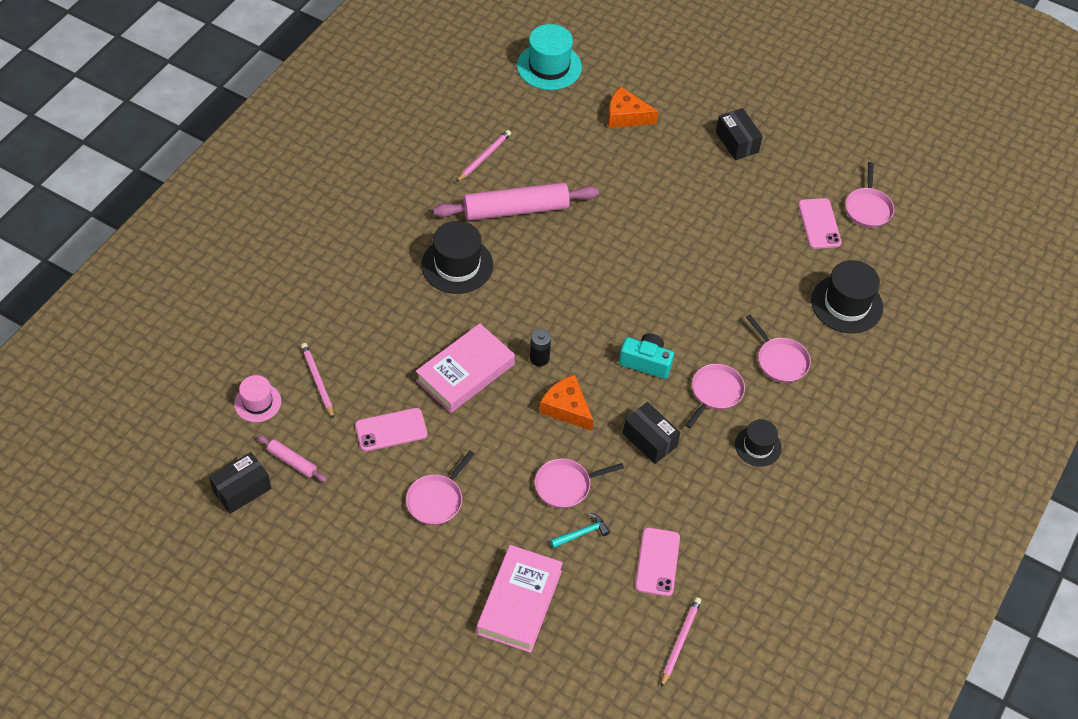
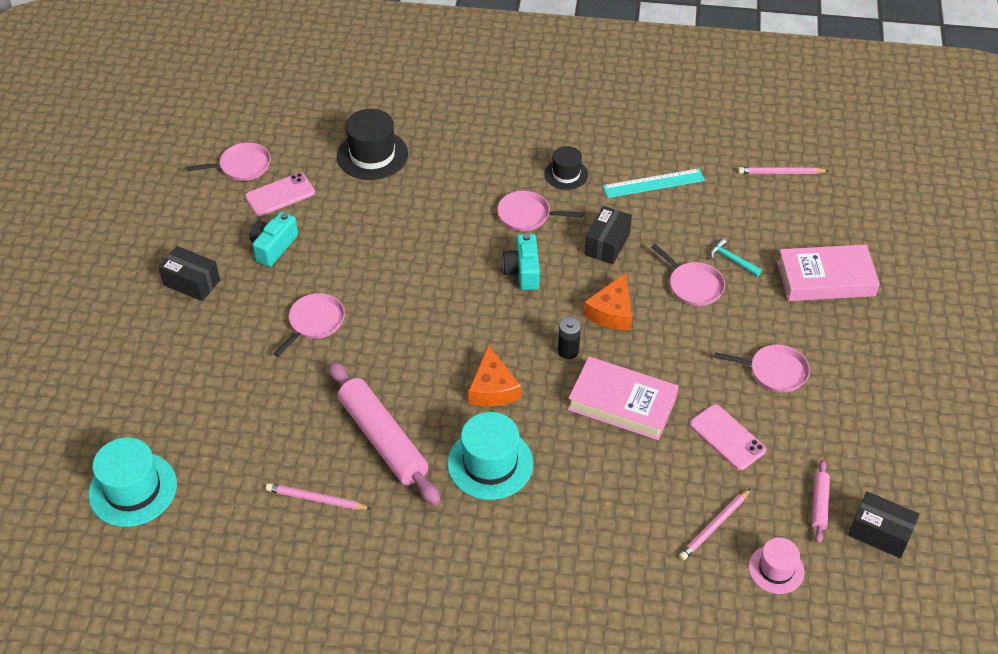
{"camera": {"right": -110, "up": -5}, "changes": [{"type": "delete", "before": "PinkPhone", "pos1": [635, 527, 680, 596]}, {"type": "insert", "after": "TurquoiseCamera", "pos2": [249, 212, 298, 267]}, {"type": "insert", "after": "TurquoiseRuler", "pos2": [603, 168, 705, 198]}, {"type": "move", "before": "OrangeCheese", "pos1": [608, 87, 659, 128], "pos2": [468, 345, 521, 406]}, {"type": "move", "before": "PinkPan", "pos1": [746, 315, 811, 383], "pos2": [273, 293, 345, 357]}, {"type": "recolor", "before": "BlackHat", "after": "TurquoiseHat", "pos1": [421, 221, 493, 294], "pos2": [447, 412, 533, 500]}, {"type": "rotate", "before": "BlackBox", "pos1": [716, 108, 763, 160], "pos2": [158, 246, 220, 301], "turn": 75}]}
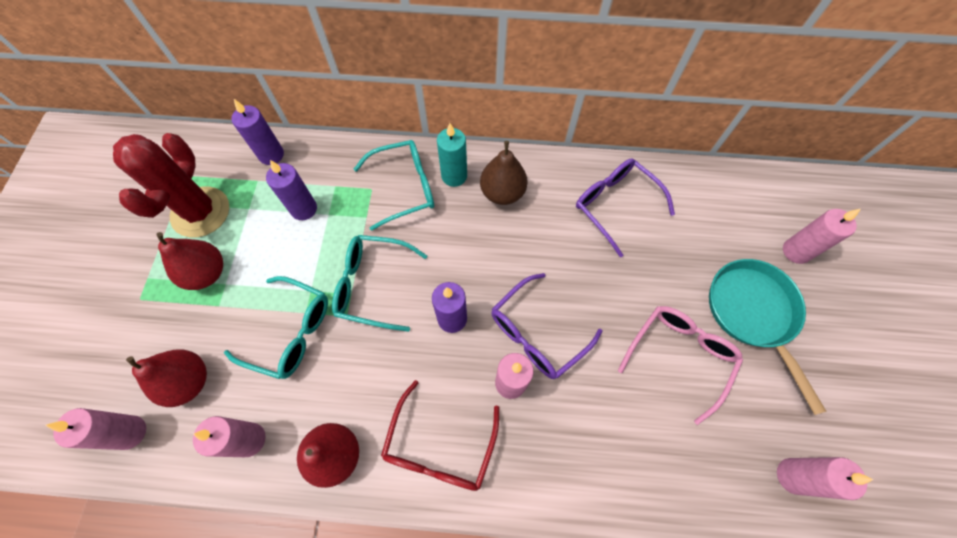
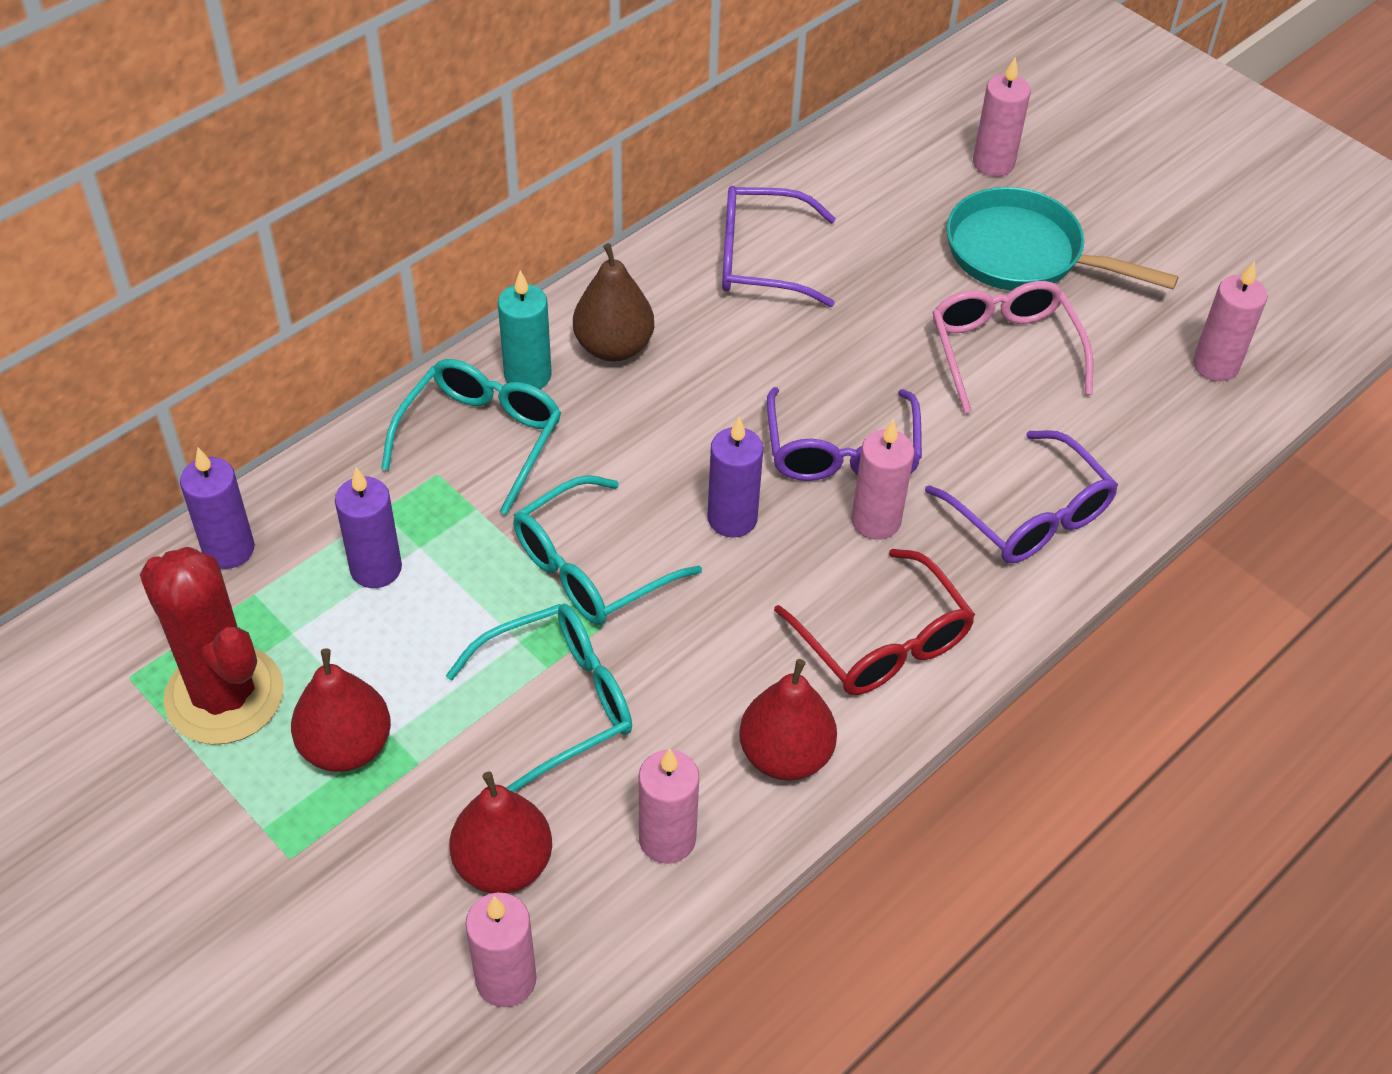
{"camera": {"right": -50, "up": -15}, "changes": [{"type": "insert", "after": "PurpleGlasses", "pos2": [925, 430, 1118, 563]}]}
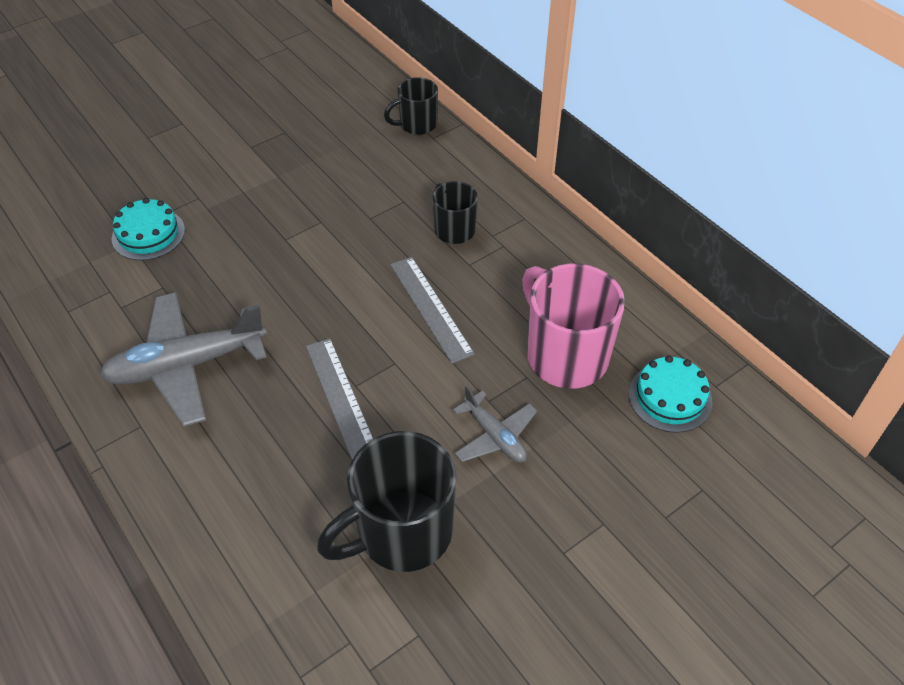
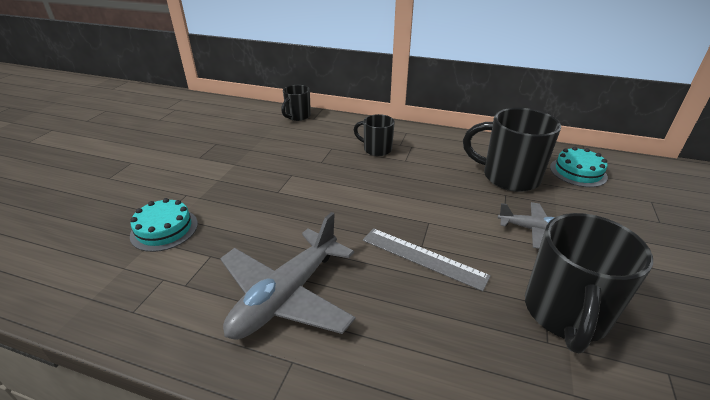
{"camera": {"right": -35, "up": -15}, "changes": [{"type": "delete", "before": "GreyRuler", "pos1": [390, 257, 475, 364]}, {"type": "recolor", "before": "PinkMug", "after": "BlackMug", "pos1": [522, 264, 625, 389], "pos2": [463, 108, 561, 192]}]}
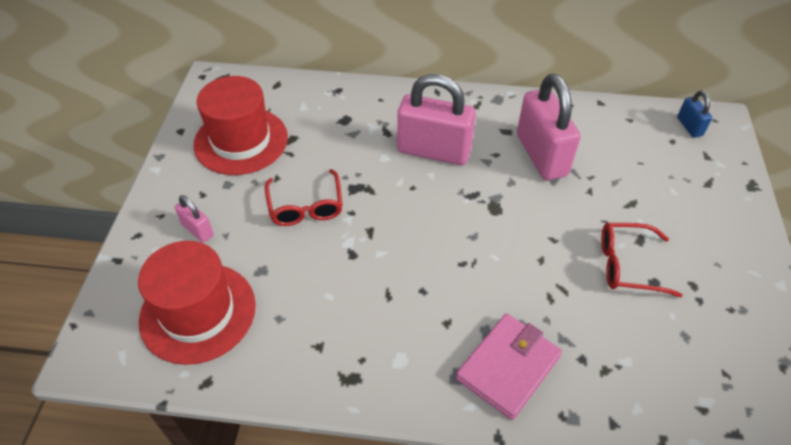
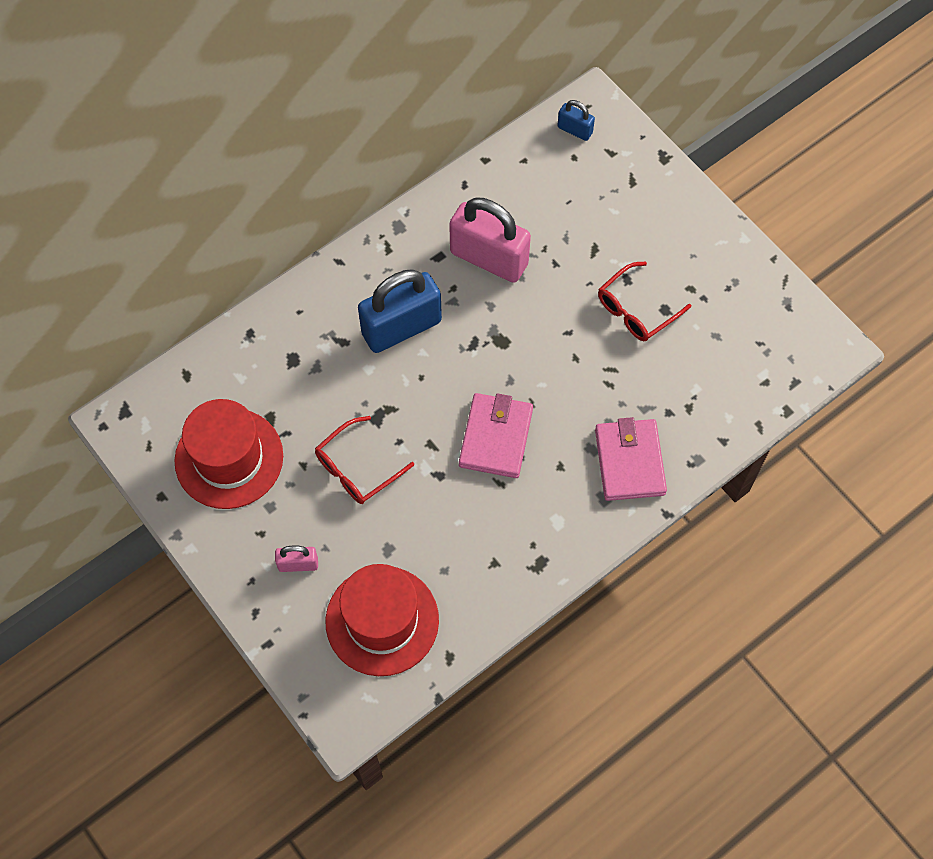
{"camera": {"right": -45, "up": 15}, "changes": [{"type": "insert", "after": "PinkWallet", "pos2": [459, 393, 533, 478]}, {"type": "recolor", "before": "PinkPadlock", "after": "BluePadlock", "pos1": [397, 74, 476, 165], "pos2": [358, 269, 442, 353]}, {"type": "rotate", "before": "RedGlasses", "pos1": [265, 169, 343, 226], "pos2": [315, 416, 414, 504], "turn": 105}]}
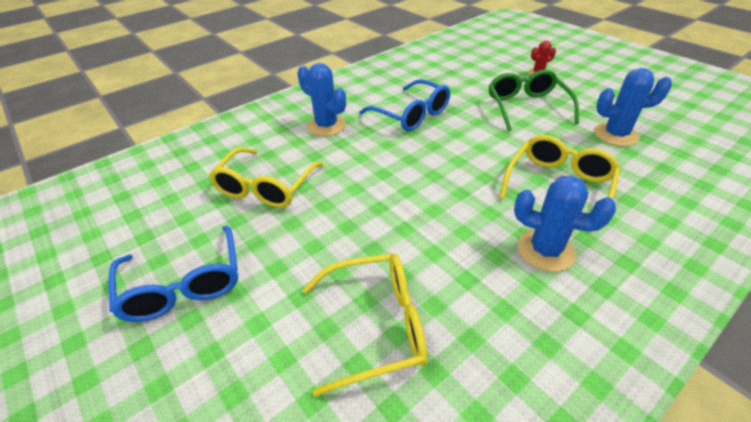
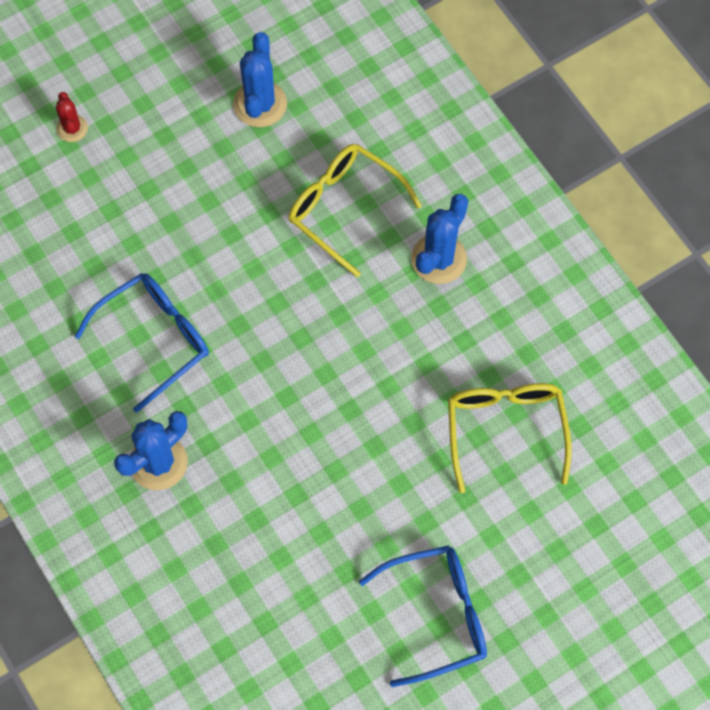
{"camera": {"right": -85, "up": 25}, "changes": [{"type": "delete", "before": "YellowGlasses", "pos1": [209, 148, 324, 208]}, {"type": "delete", "before": "GreenGlasses", "pos1": [489, 70, 579, 131]}]}
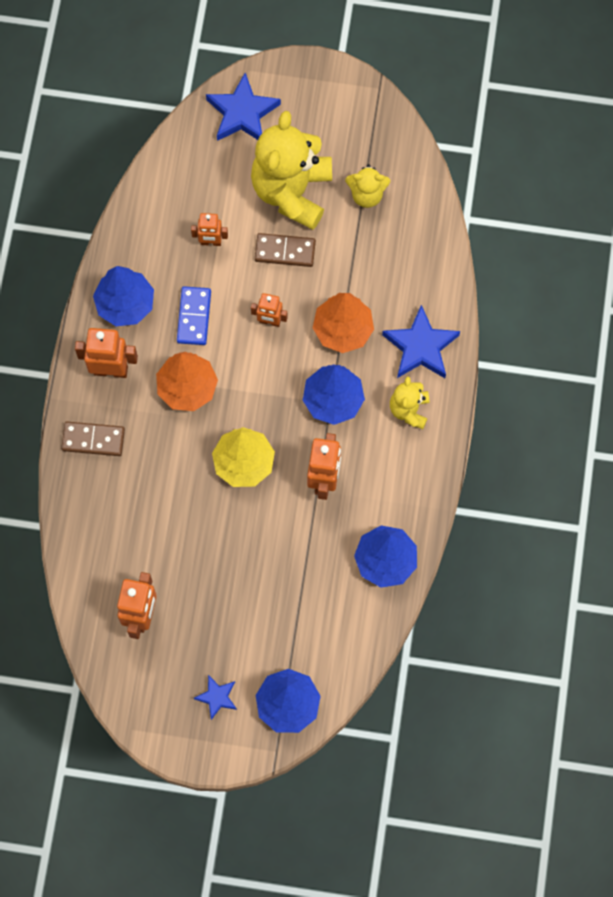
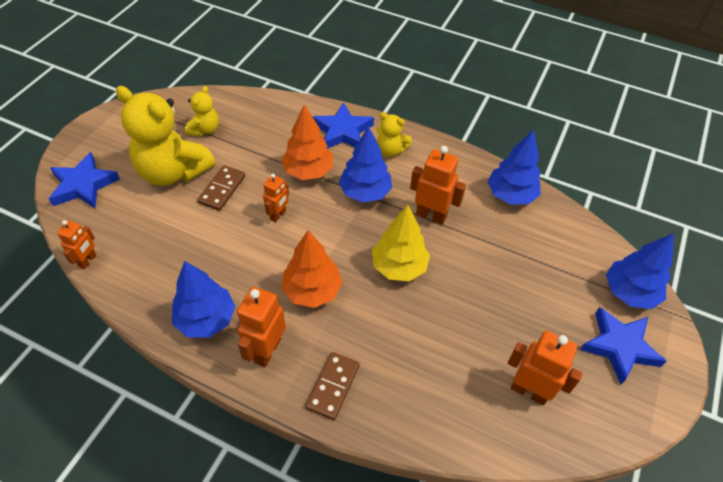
{"camera": {"right": -75, "up": -20}, "changes": [{"type": "delete", "before": "BlueDomino", "pos1": [177, 286, 211, 345]}, {"type": "move", "before": "OrangeRobot", "pos1": [191, 213, 228, 246], "pos2": [57, 220, 96, 269]}, {"type": "resize", "before": "BlueStar", "pos1": [194, 675, 237, 720], "pos2": [580, 307, 667, 384], "scale": 1.83}]}
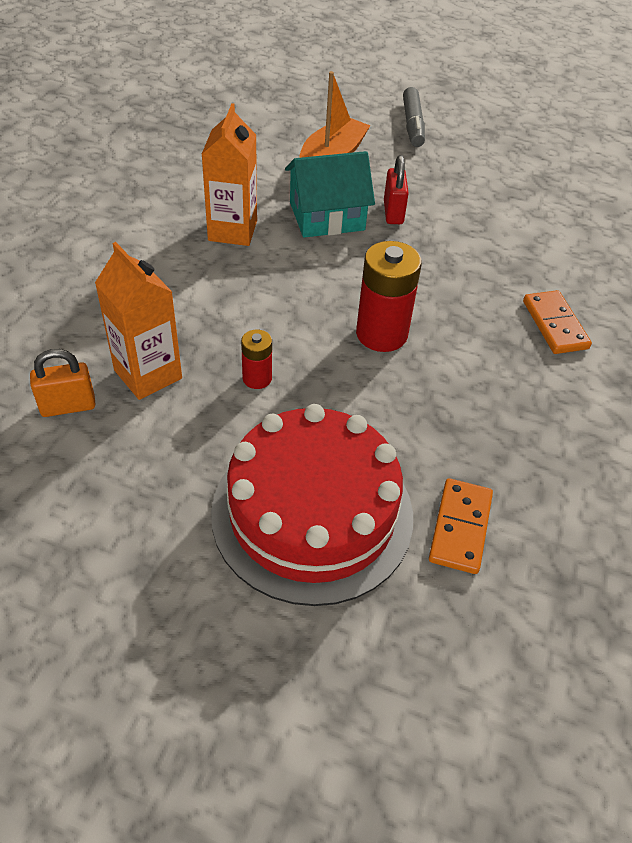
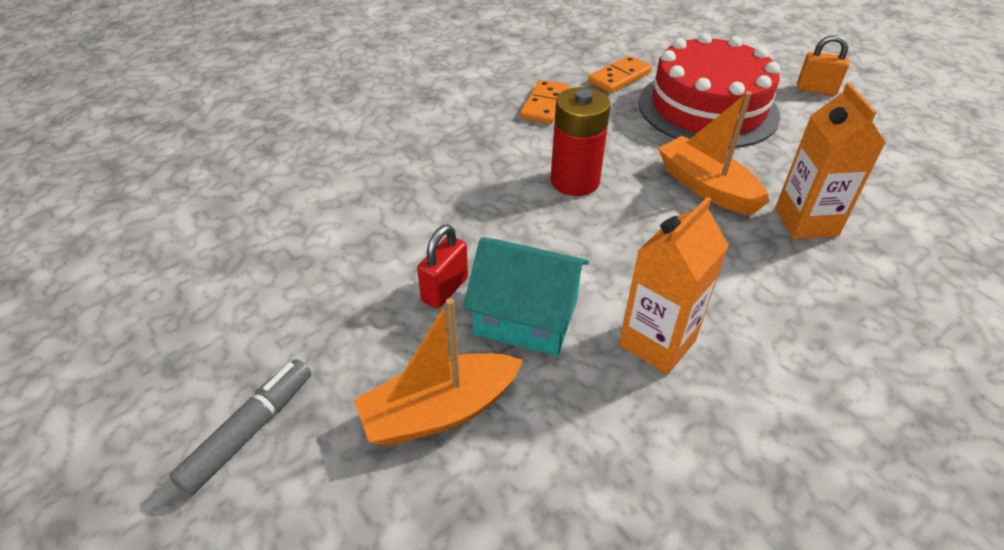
{"camera": {"right": -145, "up": -5}, "changes": [{"type": "move", "before": "OrangePadlock", "pos1": [30, 349, 96, 417], "pos2": [797, 35, 849, 96]}, {"type": "move", "before": "OrangeDomino", "pos1": [523, 290, 592, 354], "pos2": [520, 80, 570, 124]}, {"type": "replace", "before": "RedBattery", "after": "OrangeBoat", "pos1": [241, 330, 272, 389], "pos2": [658, 91, 770, 215]}]}
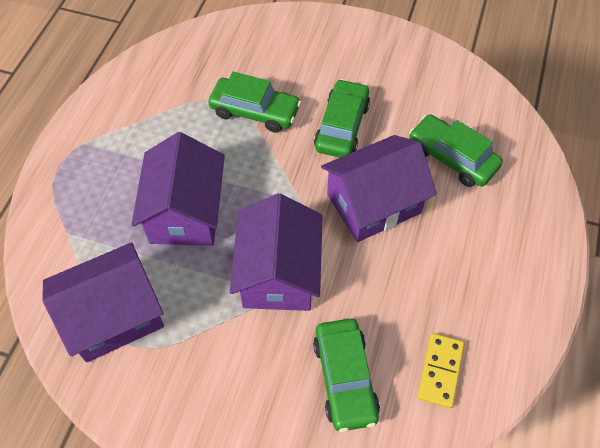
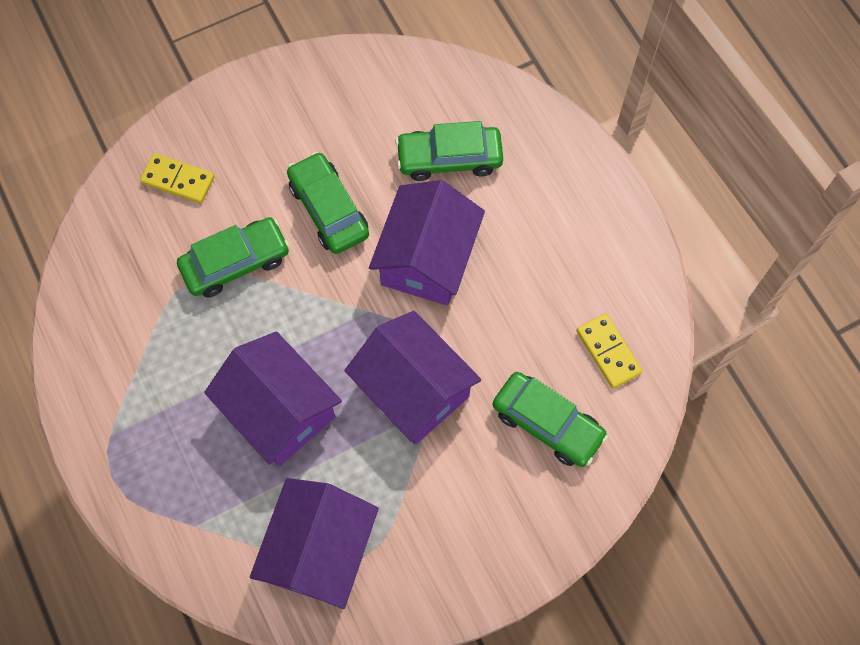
{"camera": {"right": -45, "up": 10}, "changes": [{"type": "insert", "after": "YellowDomino", "pos2": [140, 153, 215, 203]}]}
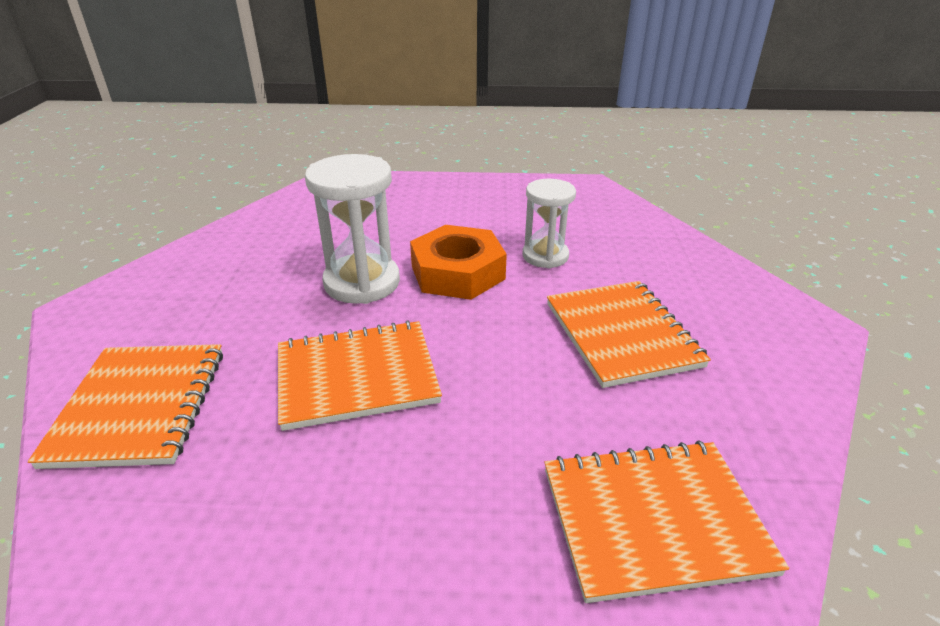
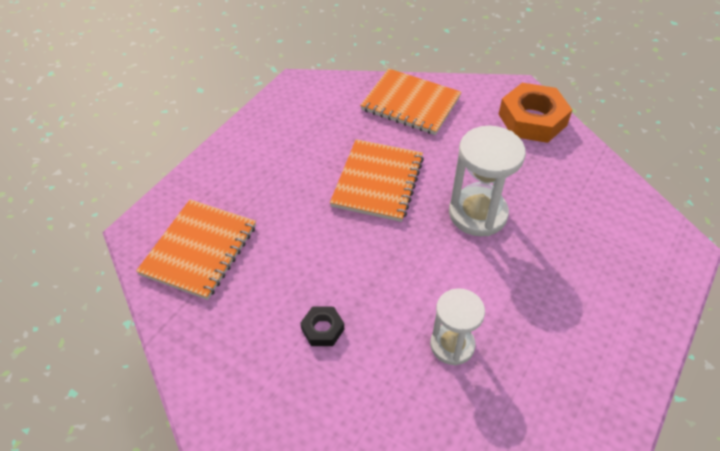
{"camera": {"right": 120, "up": 15}, "changes": [{"type": "move", "before": "OrangeNut", "pos1": [410, 225, 507, 300], "pos2": [499, 83, 572, 143]}, {"type": "replace", "before": "OrangeNotebook", "after": "BlackNut", "pos1": [547, 281, 711, 388], "pos2": [300, 306, 344, 346]}]}
